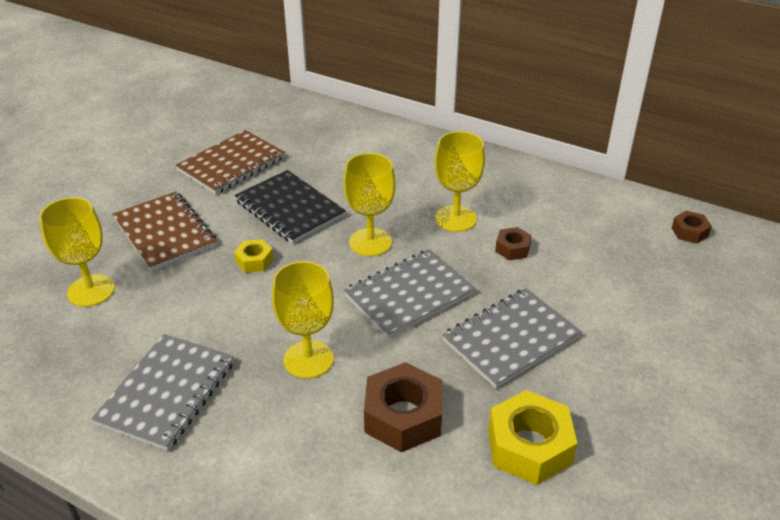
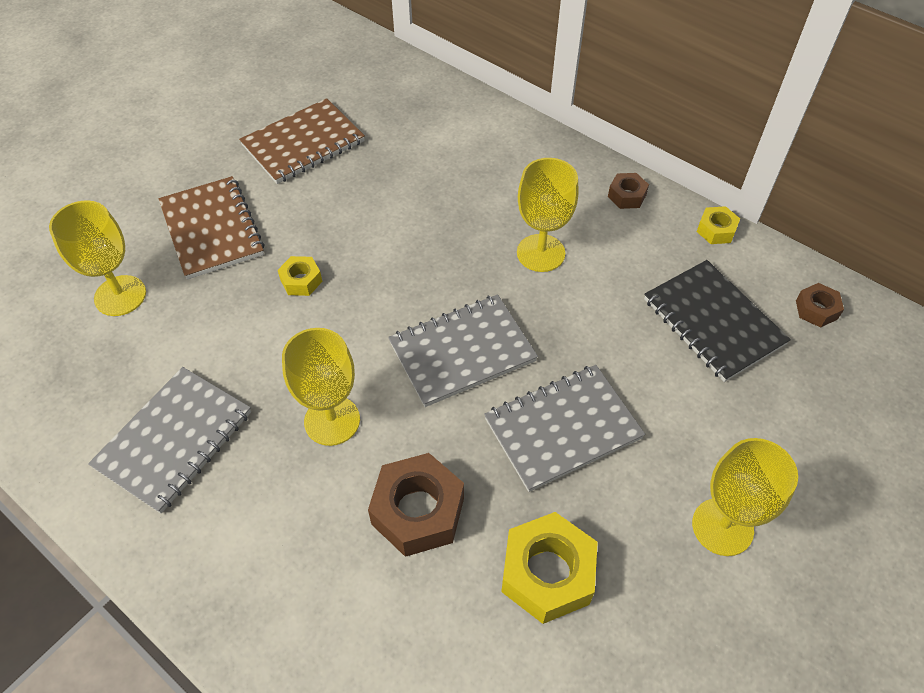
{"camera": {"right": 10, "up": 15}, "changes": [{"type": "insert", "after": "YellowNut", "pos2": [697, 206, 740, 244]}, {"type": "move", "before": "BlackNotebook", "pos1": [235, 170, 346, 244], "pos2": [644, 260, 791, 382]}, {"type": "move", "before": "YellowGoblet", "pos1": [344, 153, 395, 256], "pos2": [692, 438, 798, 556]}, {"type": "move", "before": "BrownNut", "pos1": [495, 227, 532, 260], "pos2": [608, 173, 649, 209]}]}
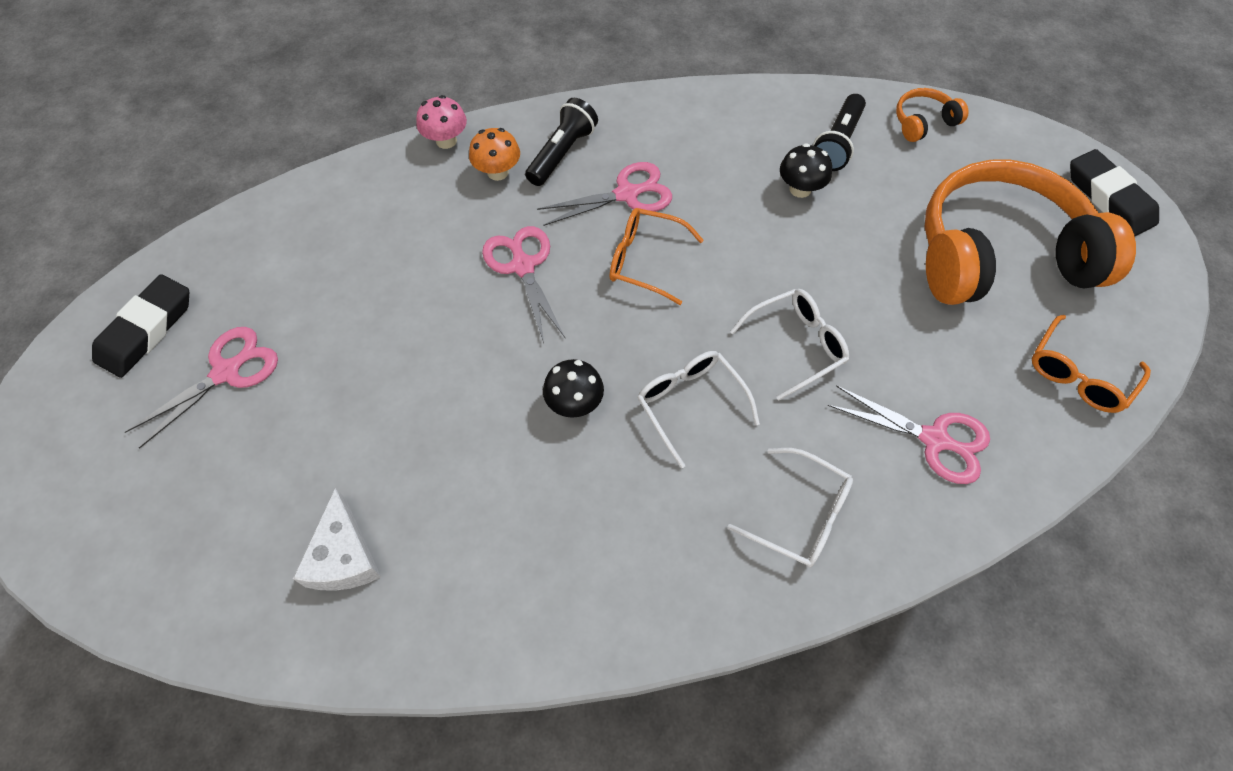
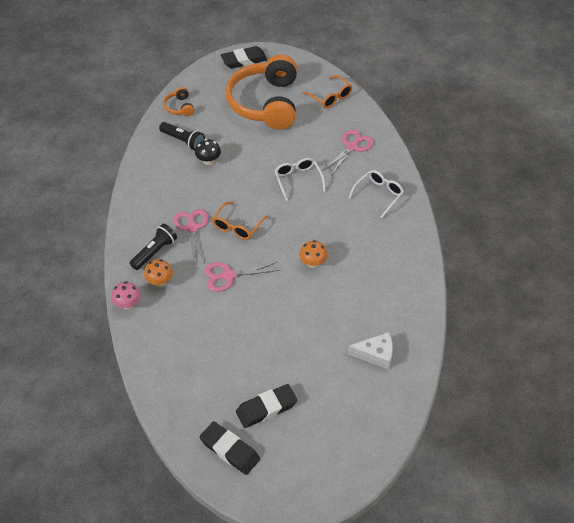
{"camera": {"right": -80, "up": -10}, "changes": [{"type": "delete", "before": "WhiteGlasses", "pos1": [637, 351, 760, 468]}, {"type": "replace", "before": "PinkScissors", "after": "BlackEraser", "pos1": [125, 327, 278, 449], "pos2": [236, 384, 298, 428]}, {"type": "recolor", "before": "BlackMushroom", "after": "OrangeMushroom", "pos1": [543, 359, 604, 418], "pos2": [299, 240, 328, 268]}, {"type": "rotate", "before": "BlackFlashlight", "pos1": [525, 98, 598, 186], "pos2": [130, 224, 177, 270], "turn": 90}]}
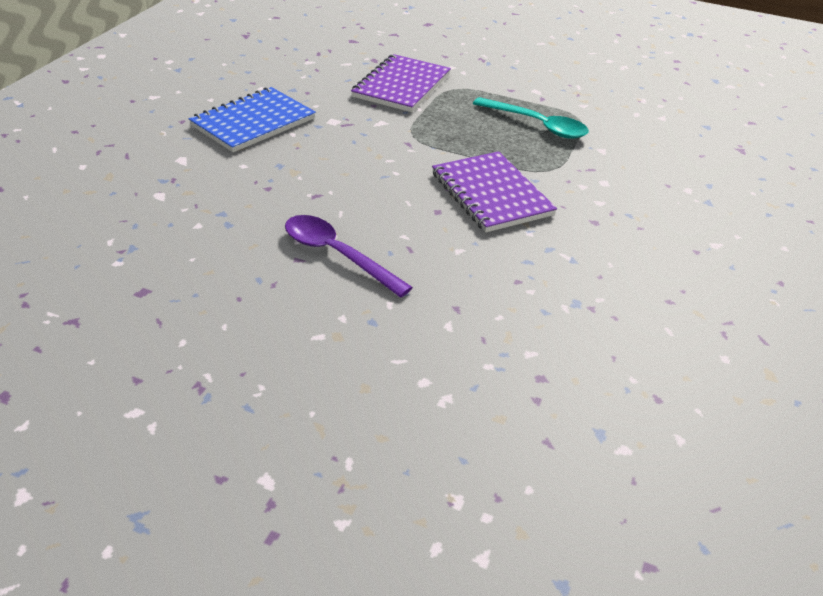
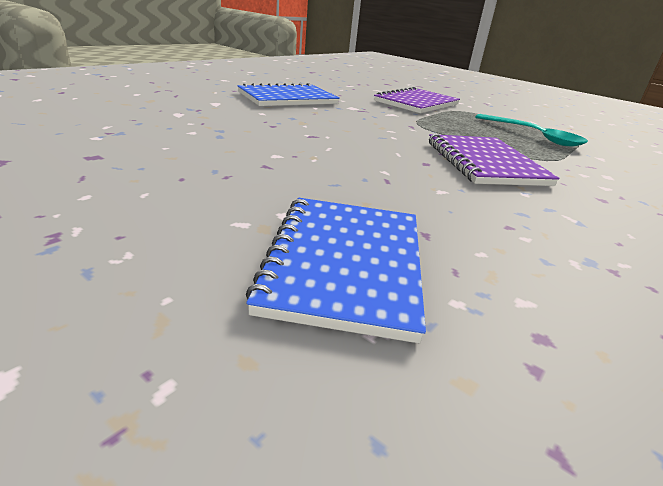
{"camera": {"right": 15, "up": -10}, "changes": [{"type": "delete", "before": "PurpleSpoon", "pos1": [285, 215, 413, 297]}, {"type": "insert", "after": "BlueNotebook", "pos2": [246, 198, 426, 343]}]}
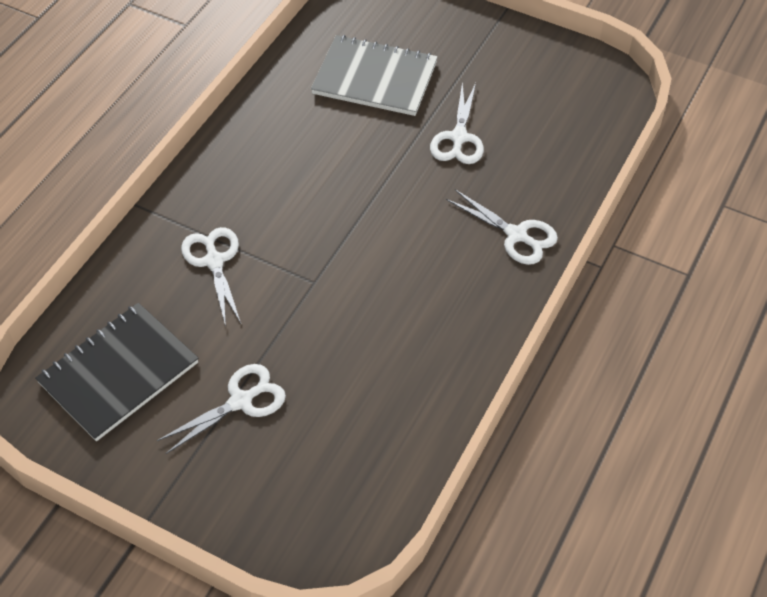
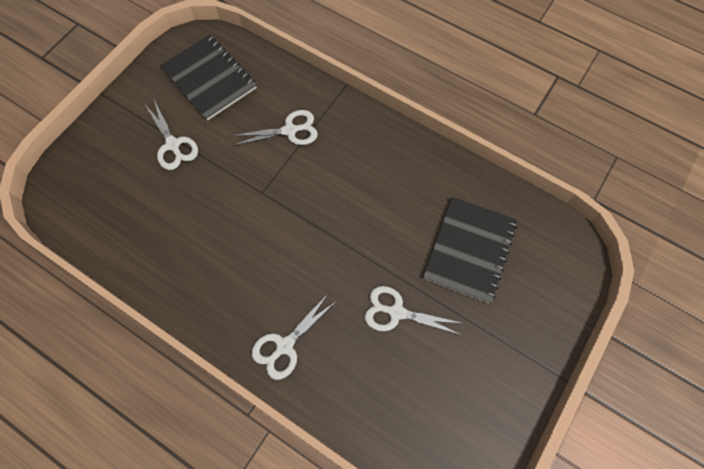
{"camera": {"right": 95, "up": 15}, "changes": [{"type": "recolor", "before": "GreyNotebook", "after": "BlackNotebook", "pos1": [311, 35, 438, 116], "pos2": [423, 197, 517, 304]}]}
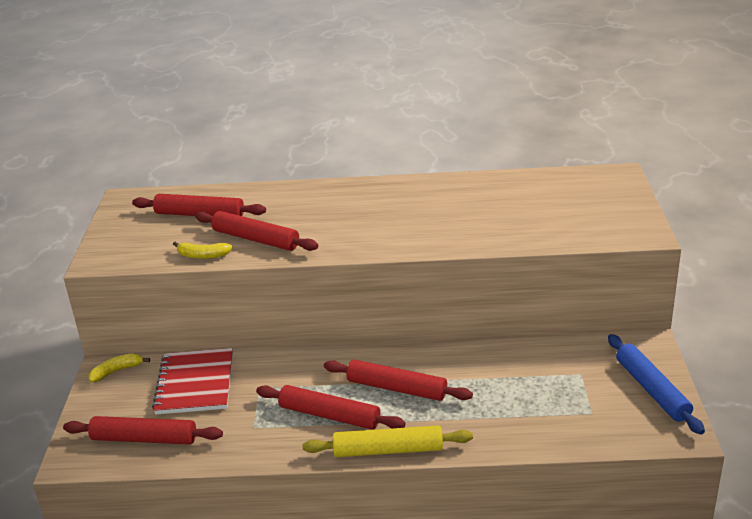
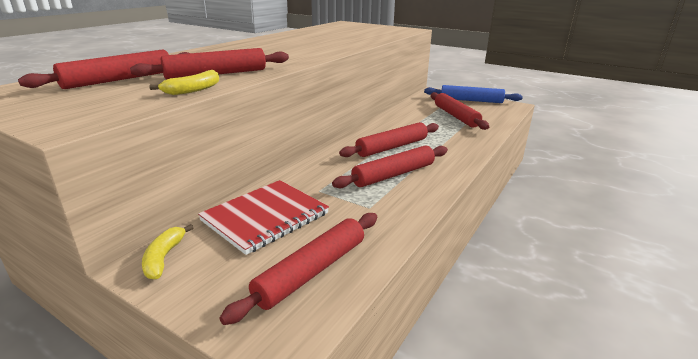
{"camera": {"right": -60, "up": -5}, "changes": [{"type": "delete", "before": "YellowRollingPin", "pos1": [303, 425, 473, 457]}, {"type": "insert", "after": "RedRollingPin", "pos2": [431, 92, 489, 130]}, {"type": "rotate", "before": "RedNotebook", "pos1": [152, 348, 233, 415], "pos2": [198, 180, 329, 255], "turn": -75}]}
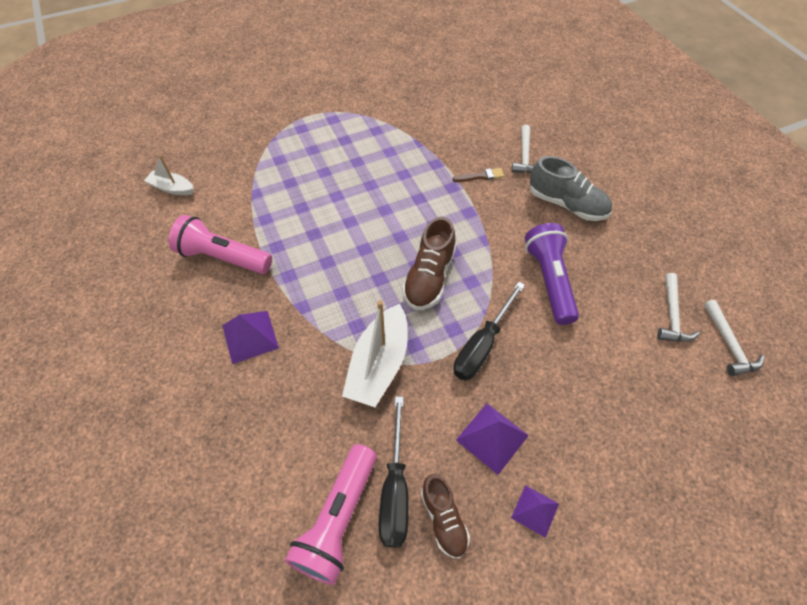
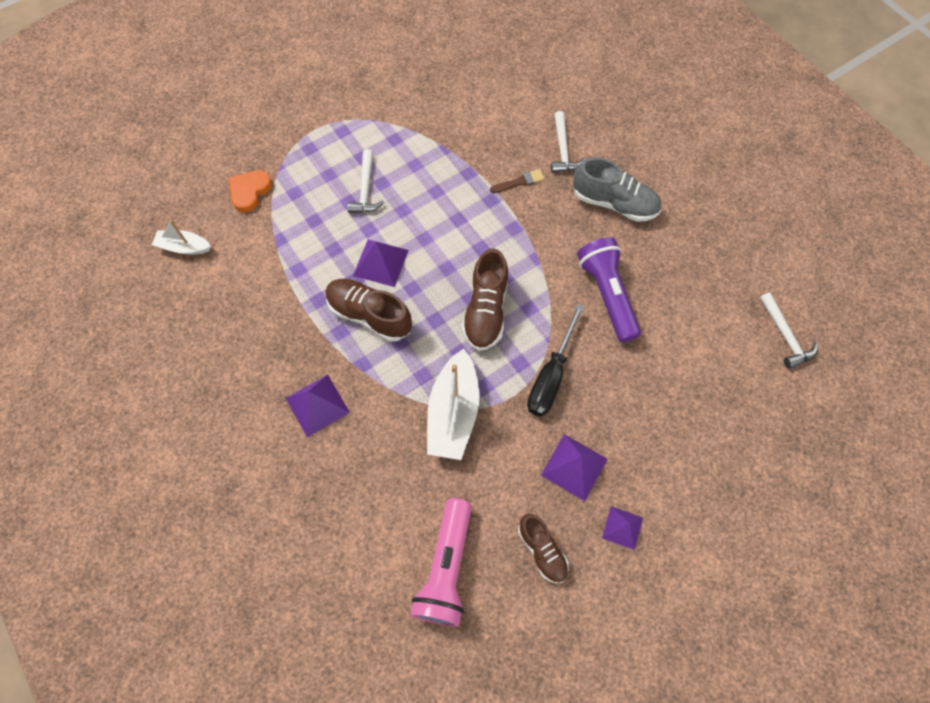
{"camera": {"right": -10, "up": 10}, "changes": [{"type": "delete", "before": "PinkFlashlight", "pos1": [169, 215, 272, 274]}, {"type": "delete", "before": "BlackScrewdriver", "pos1": [379, 396, 409, 548]}, {"type": "insert", "after": "OrangeHeart", "pos2": [229, 170, 272, 212]}, {"type": "insert", "after": "BrownShoe", "pos2": [326, 279, 412, 342]}, {"type": "insert", "after": "PurplePyramid", "pos2": [353, 240, 409, 287]}, {"type": "move", "before": "WhiteHammer", "pos1": [657, 273, 699, 342], "pos2": [347, 149, 384, 213]}]}
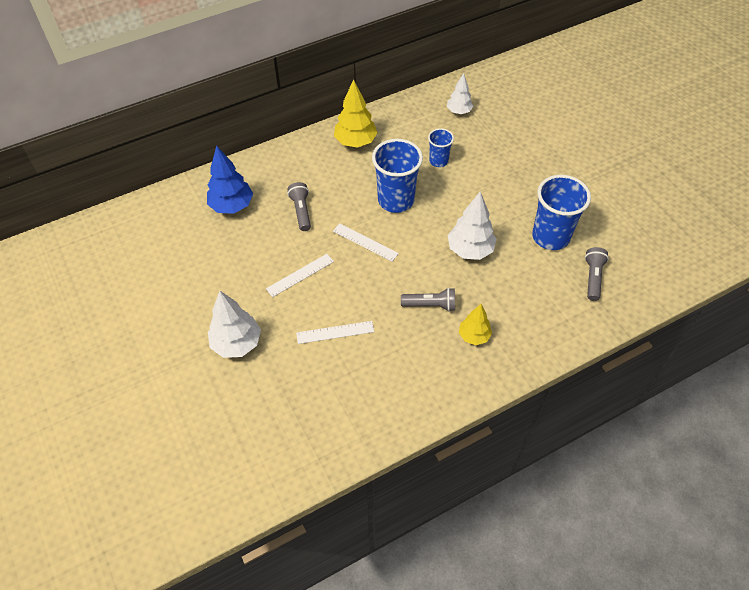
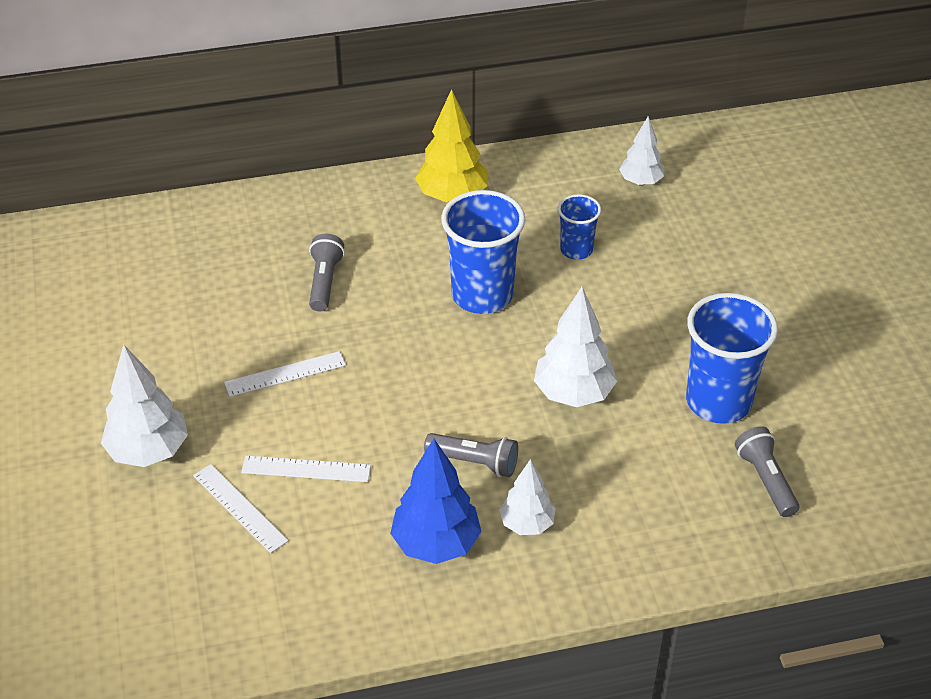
{"camera": {"right": 15, "up": -10}, "changes": [{"type": "move", "before": "BlueTree", "pos1": [207, 145, 253, 214], "pos2": [390, 439, 482, 564]}, {"type": "move", "before": "WhiteRuler", "pos1": [333, 223, 399, 262], "pos2": [193, 464, 289, 553]}, {"type": "recolor", "before": "YellowTree", "after": "WhiteTree", "pos1": [459, 304, 492, 345], "pos2": [499, 459, 556, 535]}, {"type": "rotate", "before": "GreyFlashlight", "pos1": [585, 247, 609, 301], "pos2": [735, 426, 799, 517], "turn": -45}]}
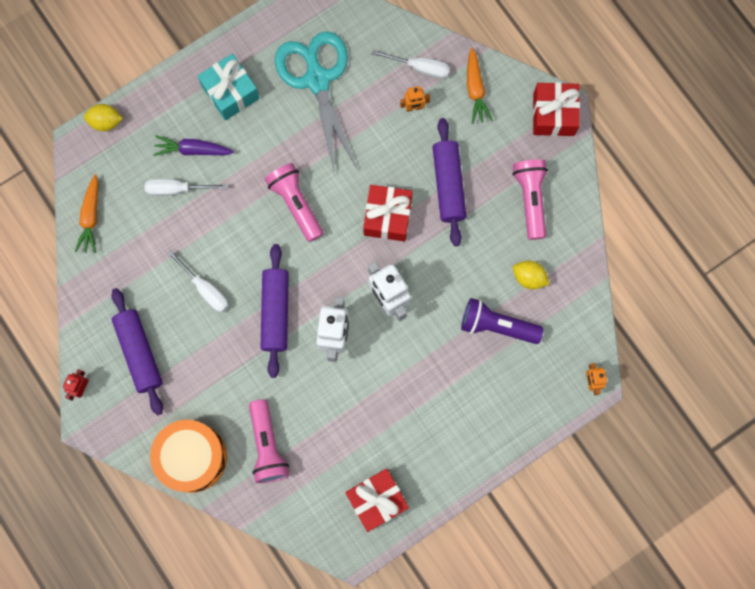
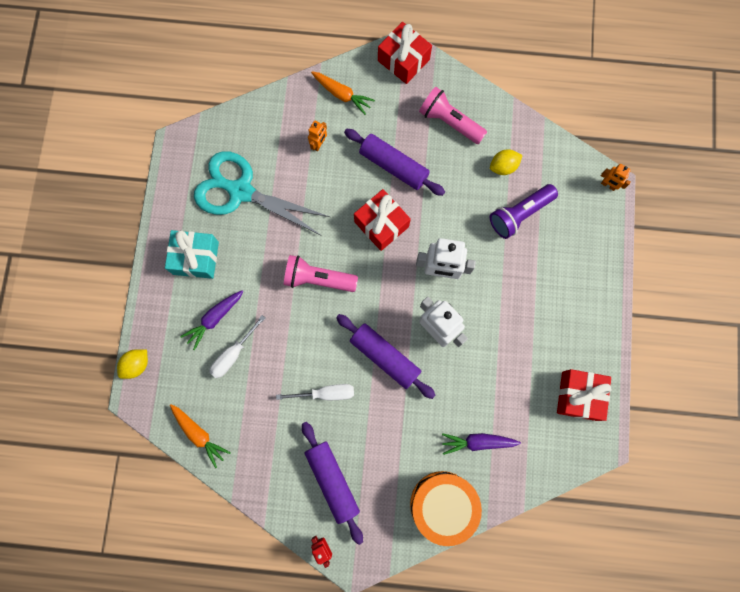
{"camera": {"right": -50, "up": 0}, "changes": [{"type": "delete", "before": "WhiteScrewdriver", "pos1": [372, 50, 450, 79]}, {"type": "replace", "before": "PinkFlashlight", "after": "PurpleCarrot", "pos1": [249, 399, 289, 483], "pos2": [442, 433, 521, 455]}, {"type": "rotate", "before": "PurpleRollingPin", "pos1": [111, 288, 163, 415], "pos2": [302, 422, 363, 545], "turn": 45}]}
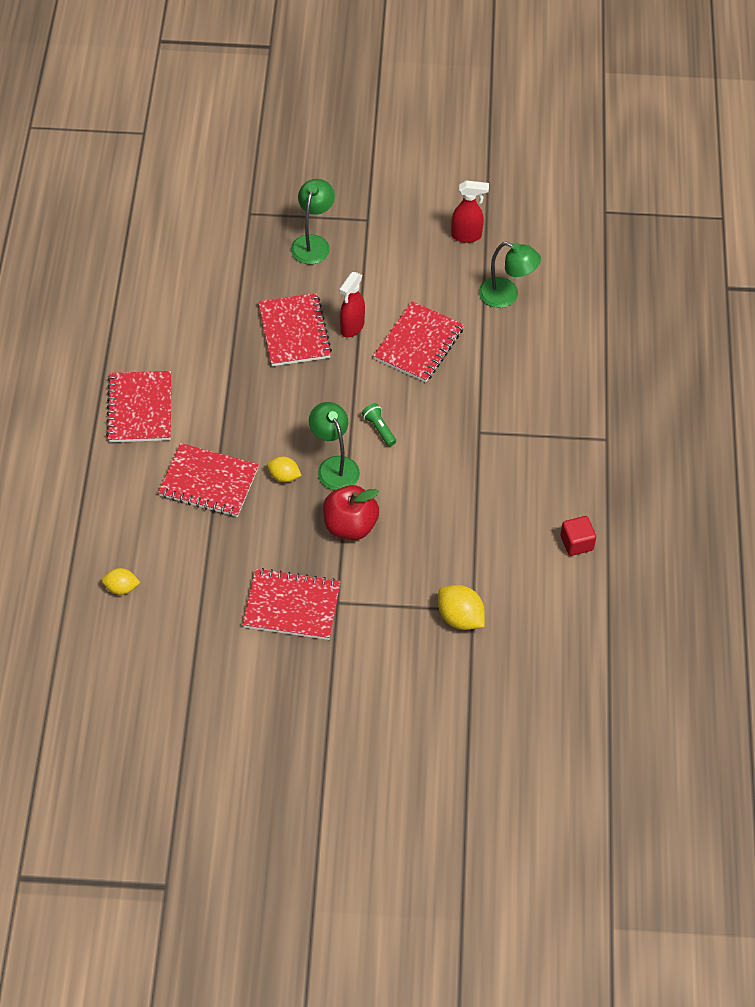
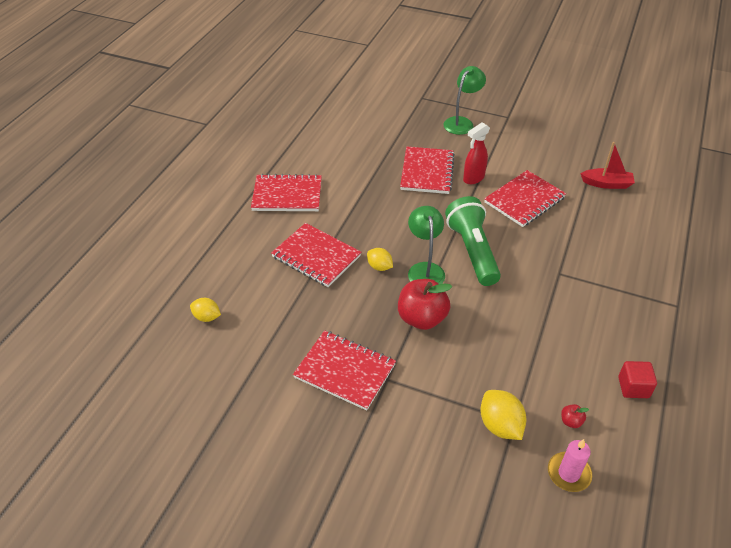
{"camera": {"right": 20, "up": -10}, "changes": [{"type": "delete", "before": "RedSprayBottle", "pos1": [451, 180, 489, 243]}, {"type": "insert", "after": "PinkCandle", "pos2": [548, 439, 592, 492]}, {"type": "insert", "after": "RedApple", "pos2": [561, 404, 589, 428]}, {"type": "replace", "before": "GreenLamp", "after": "RedBoat", "pos1": [479, 242, 541, 308], "pos2": [580, 142, 635, 189]}, {"type": "rotate", "before": "RedNotebook", "pos1": [106, 371, 171, 442], "pos2": [251, 174, 322, 211], "turn": 75}, {"type": "resize", "before": "GreenFlashlight", "pos1": [362, 403, 396, 446], "pos2": [445, 196, 501, 286], "scale": 2.34}]}
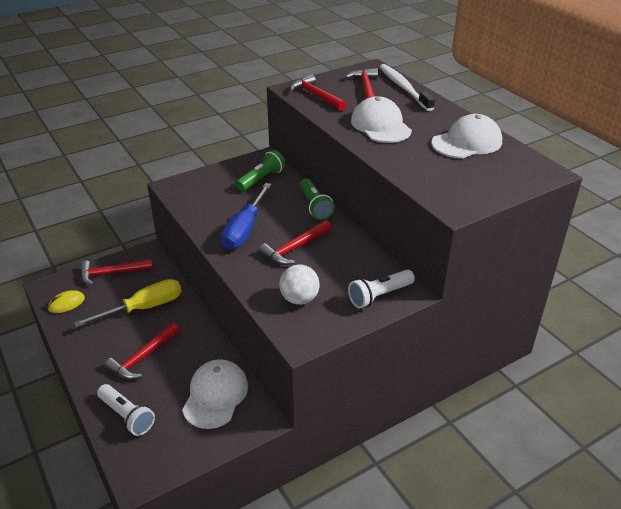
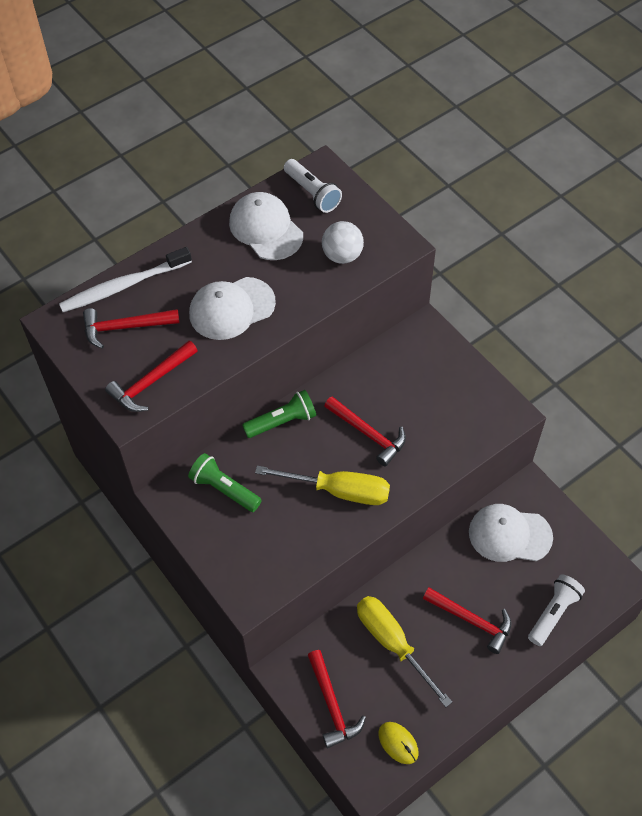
{"camera": {"right": -95, "up": 20}, "changes": [{"type": "move", "before": "WhiteBall", "pos1": [279, 265, 319, 305], "pos2": [322, 221, 364, 264]}, {"type": "move", "before": "WhiteFlashlight", "pos1": [348, 269, 415, 309], "pos2": [284, 159, 342, 213]}, {"type": "recolor", "before": "BlueScrewdriver", "after": "YellowScrewdriver", "pos1": [221, 183, 272, 250], "pos2": [255, 466, 390, 505]}]}
